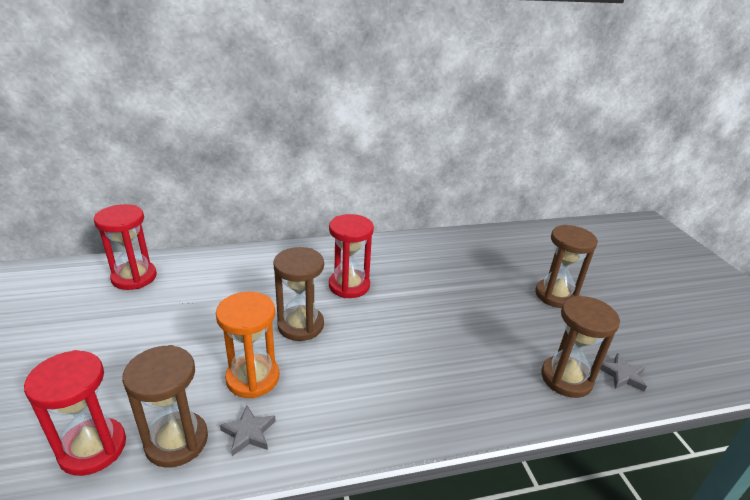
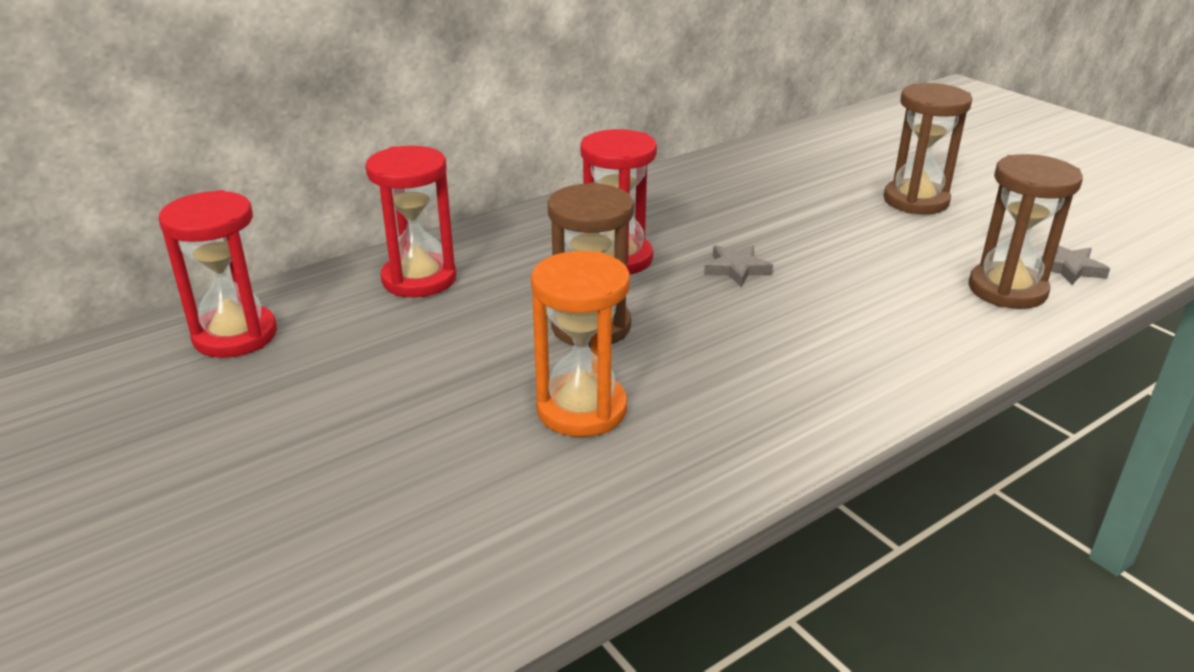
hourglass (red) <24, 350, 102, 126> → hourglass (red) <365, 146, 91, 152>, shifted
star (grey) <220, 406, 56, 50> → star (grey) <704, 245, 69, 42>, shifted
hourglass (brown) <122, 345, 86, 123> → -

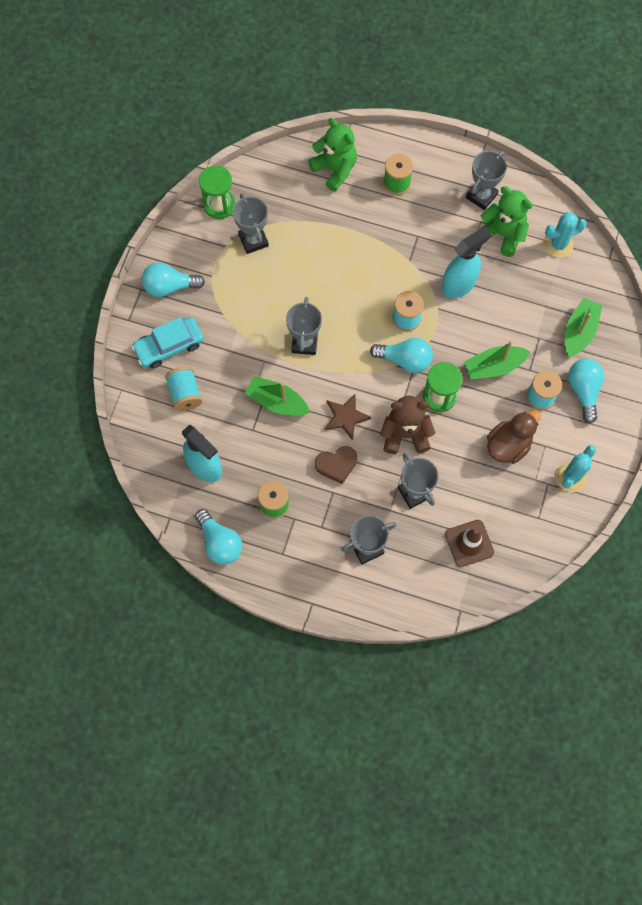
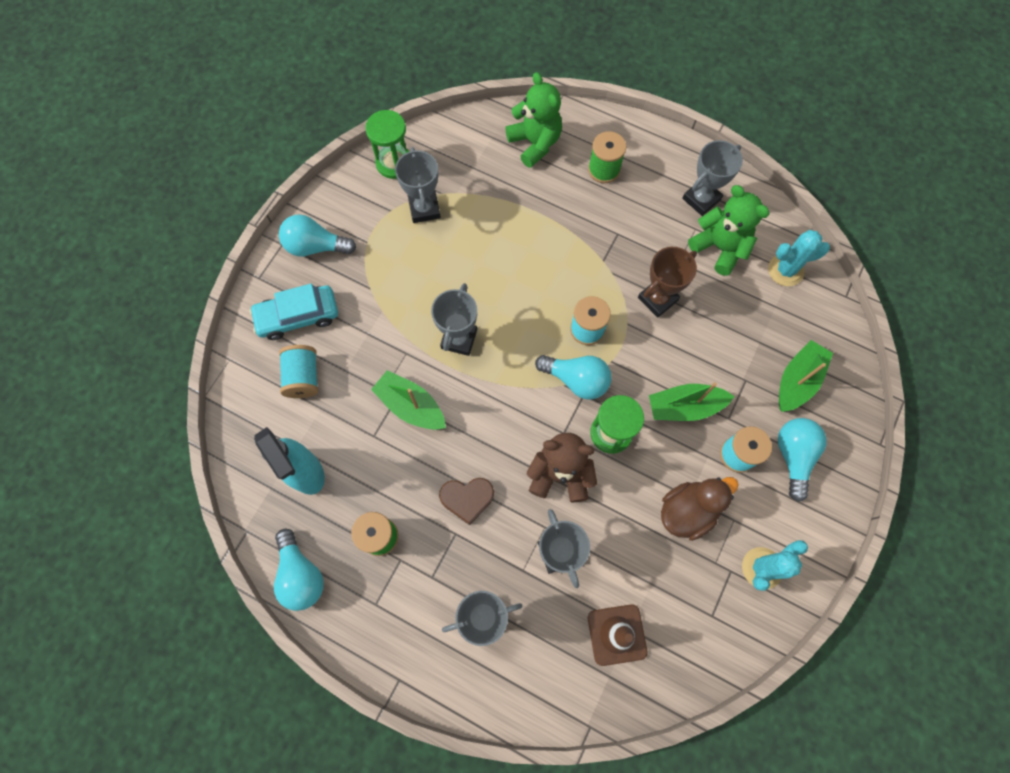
spray bottle (turquoise) <441, 226, 50, 72> → trophy (brown) <638, 247, 59, 71>
star (brown) <325, 394, 47, 47> → -

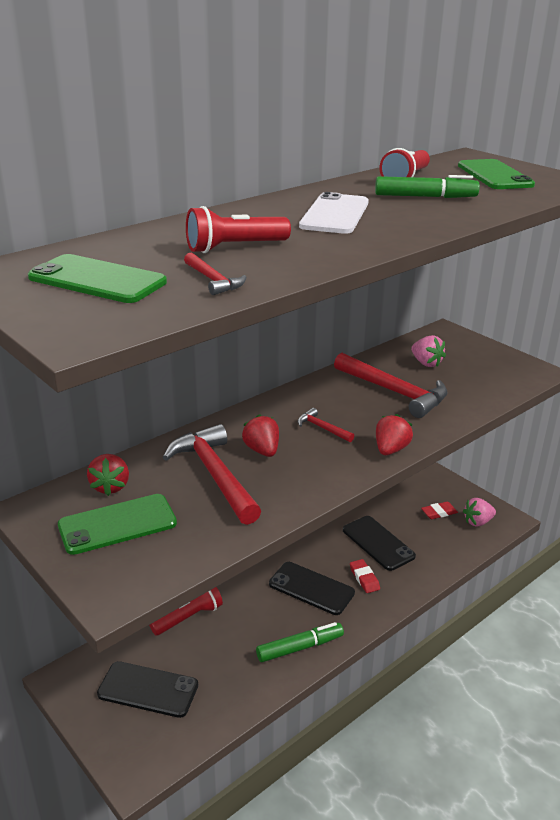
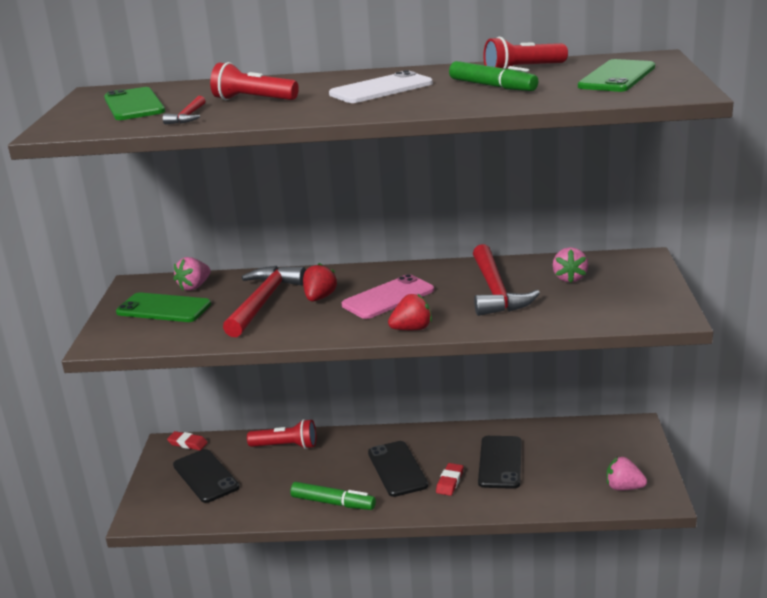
eraser (red) <421, 501, 37, 18> → eraser (red) <167, 431, 41, 19>, shifted
strawberry (red) <87, 454, 42, 42> → strawberry (pink) <173, 257, 38, 34>
hammer (red) <298, 408, 56, 34> → phone (pink) <342, 274, 92, 45>

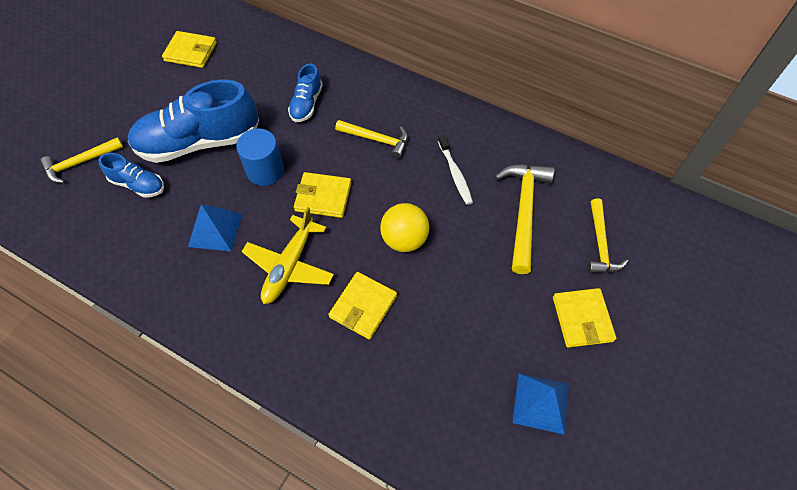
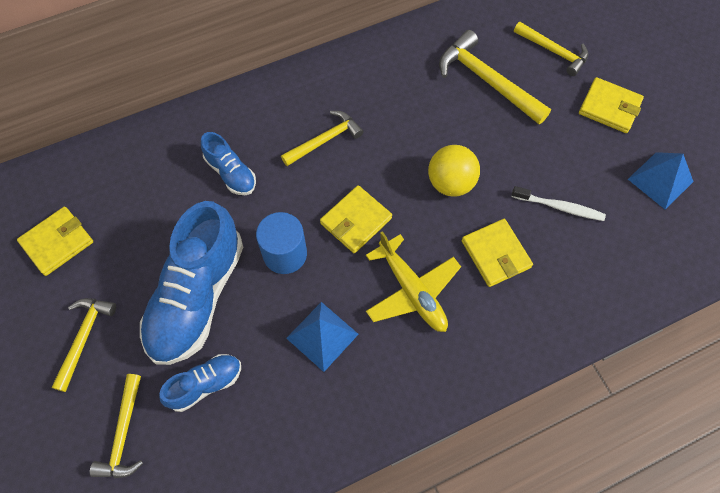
- → hammer (yellow) <51, 298, 65, 94>
toothbrush (white) <438, 134, 35, 71> → toothbrush (white) <511, 186, 95, 35>, shifted

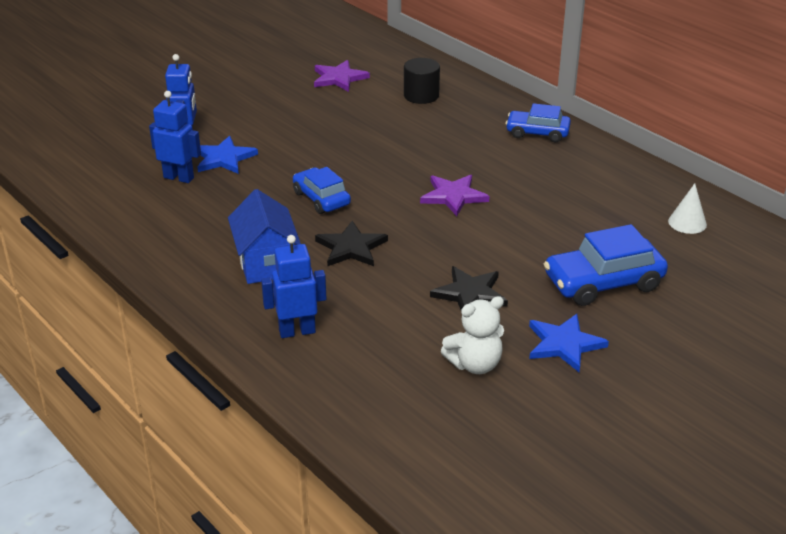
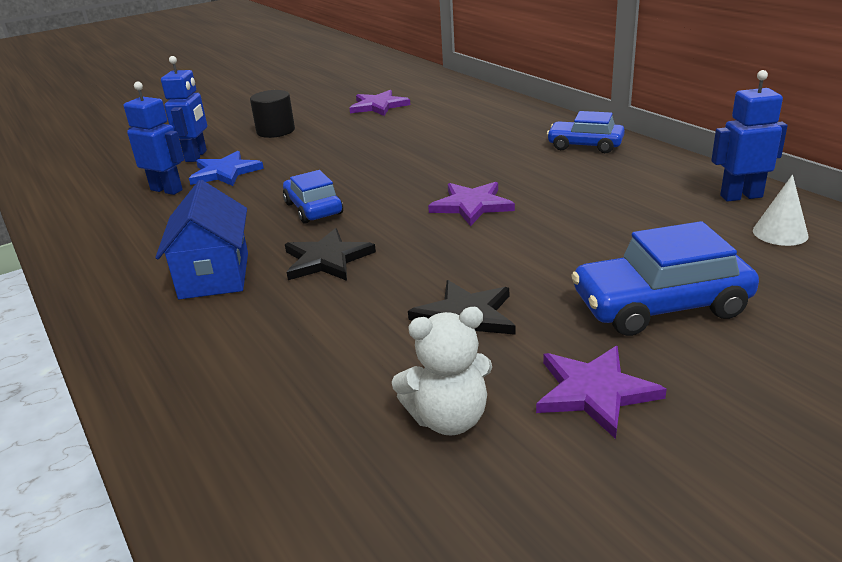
cylinder (black) <404, 58, 36, 46> → cylinder (black) <250, 90, 45, 48>, shifted
star (blue) <529, 314, 80, 58> → star (purple) <536, 346, 131, 93>
robot (blue) <261, 235, 65, 103> → robot (blue) <711, 70, 77, 132>, shifted

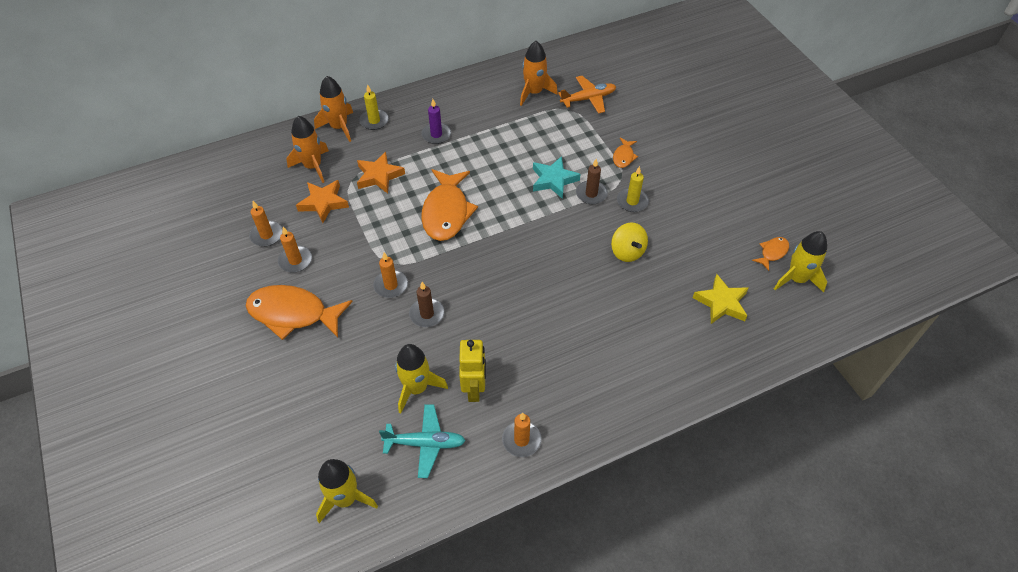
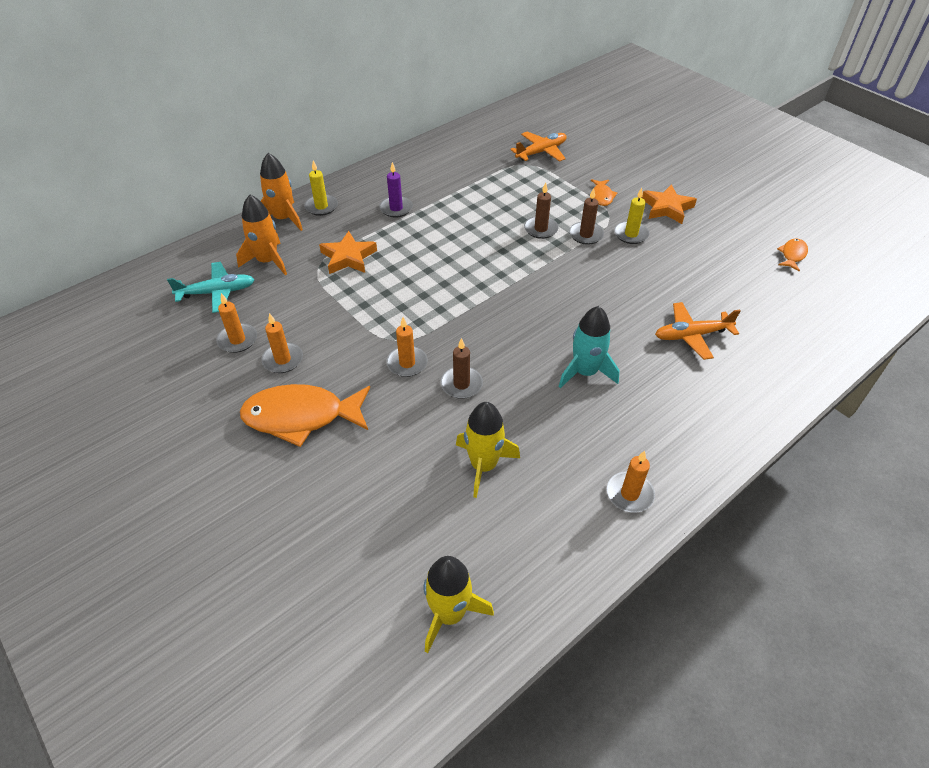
plane (turquoise) <379, 404, 87, 74> → plane (turquoise) <167, 262, 88, 51>, shifted
star (turquoise) <533, 156, 48, 43> → candle (brown) <524, 183, 35, 56>
- → rocket (turquoise) <559, 306, 60, 82>
star (orange) <296, 180, 53, 43> → star (orange) <642, 184, 55, 40>, shifted
- → plane (orange) <655, 302, 86, 58>
fish (orange) <421, 169, 57, 72> → -
robot (yellow) <459, 340, 27, 62> → -
rocket (orange) <520, 41, 38, 65> → -
spinning top (yellow) <611, 223, 37, 39> → -
star (yellow) <693, 274, 56, 50> → -
rocket (yellow) <774, 231, 53, 62> → -

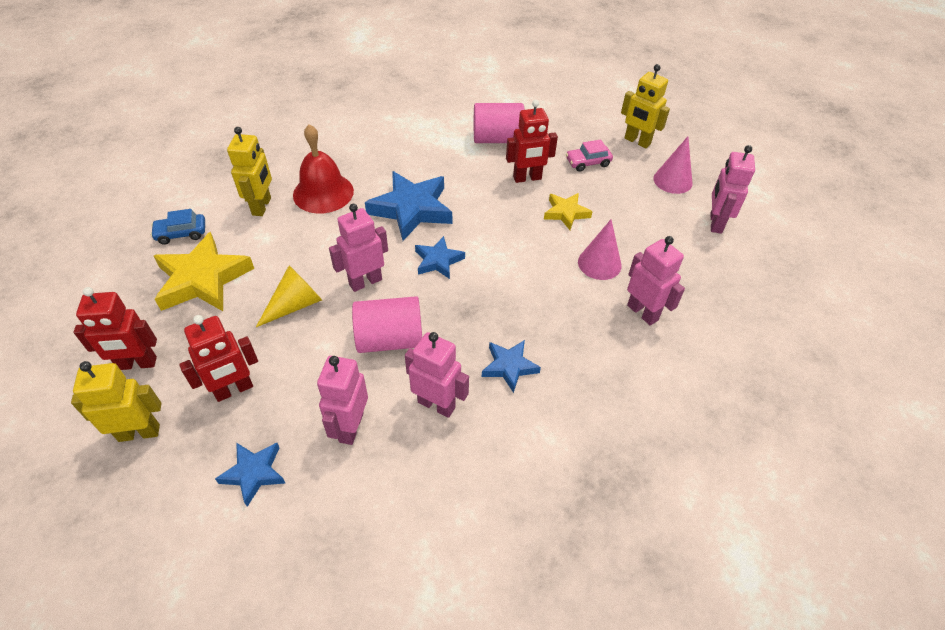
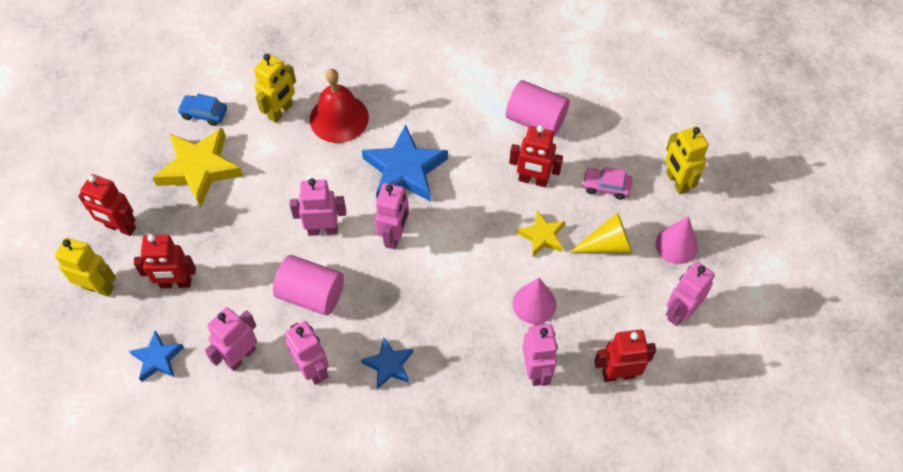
star (blue) <415, 236, 50, 43> → robot (pink) <375, 183, 34, 66>
cone (yellow) <256, 265, 66, 62> → cone (yellow) <569, 213, 63, 40>, shifted
- → robot (red) <594, 330, 62, 52>

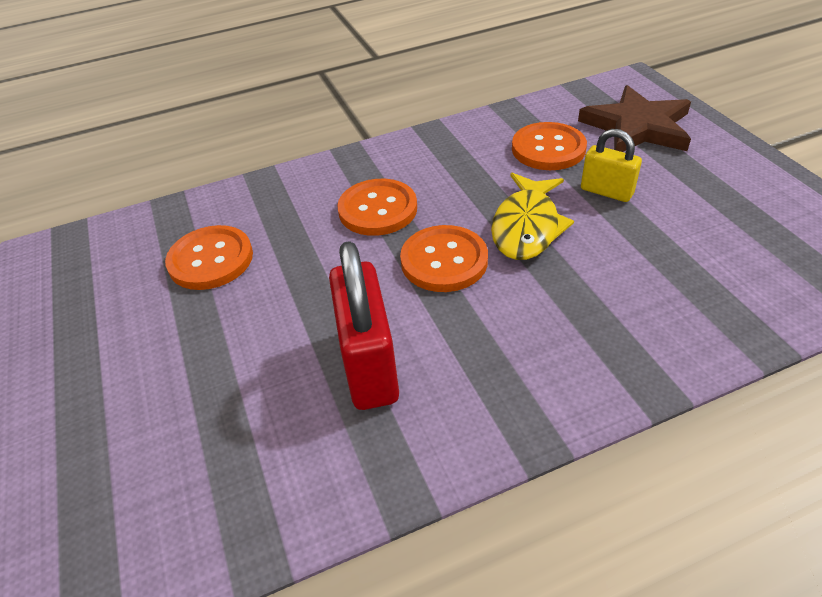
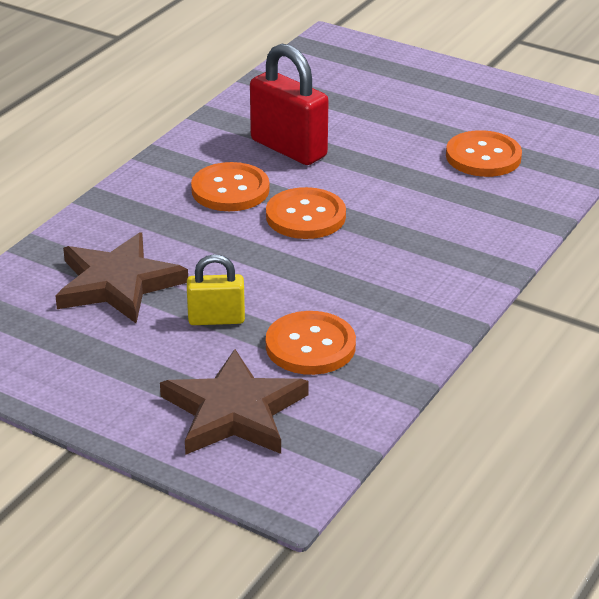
- → star (brown) <55, 232, 133, 91>
button (orange) <337, 179, 80, 57> → button (orange) <191, 162, 78, 49>, shifted
fish (yellow) <491, 173, 83, 87> → -

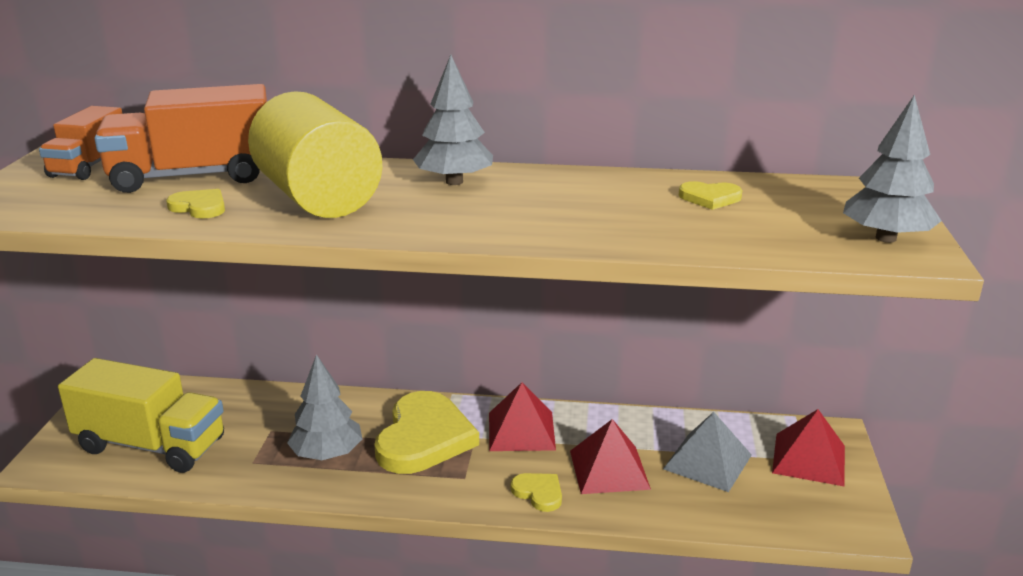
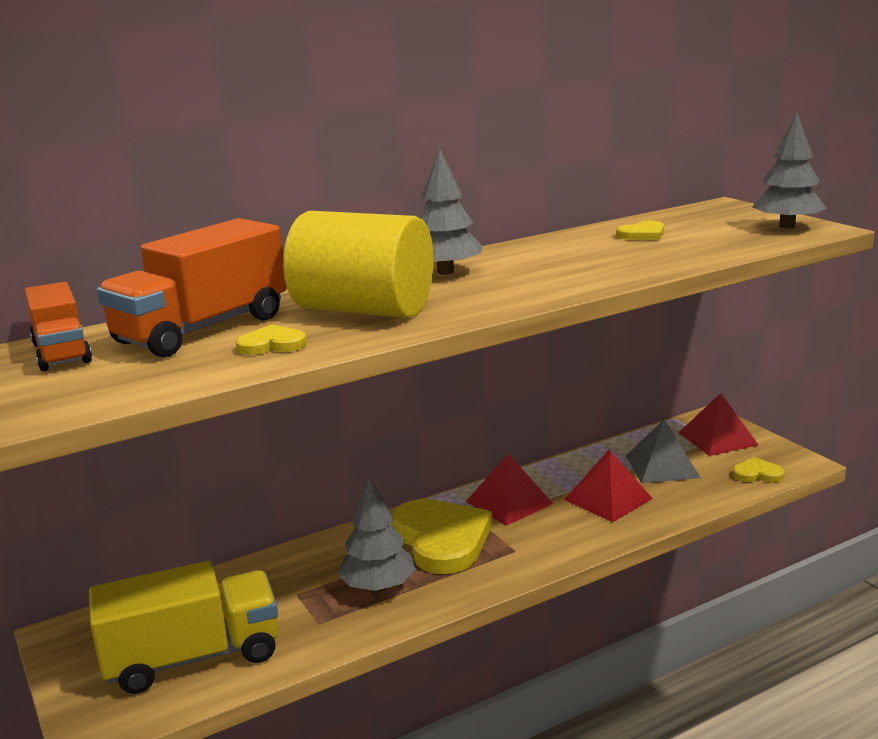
heart (yellow) <511, 473, 51, 39> → heart (yellow) <732, 457, 52, 25>, shifted

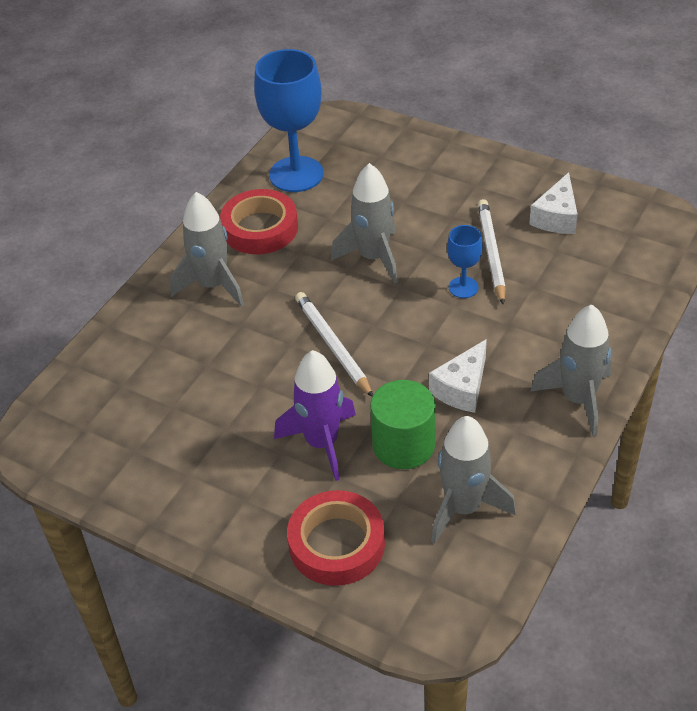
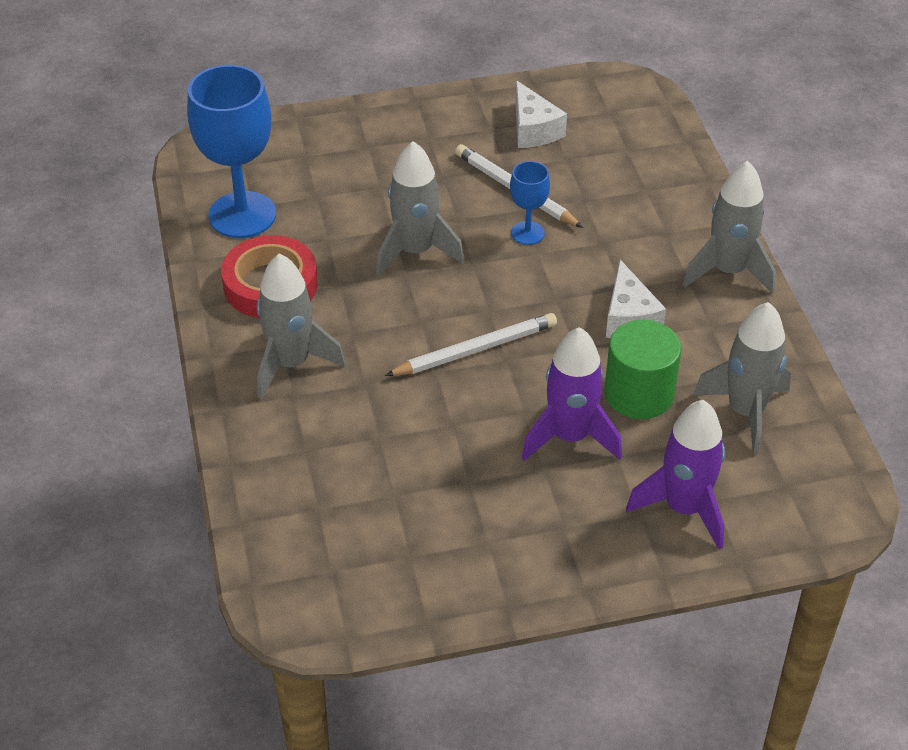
pencil (white) <295, 292, 78, 105> → pencil (white) <385, 313, 172, 63>, 135 degrees clockwise
tape (red) <287, 490, 98, 96> → rocket (purple) <626, 400, 99, 149>

